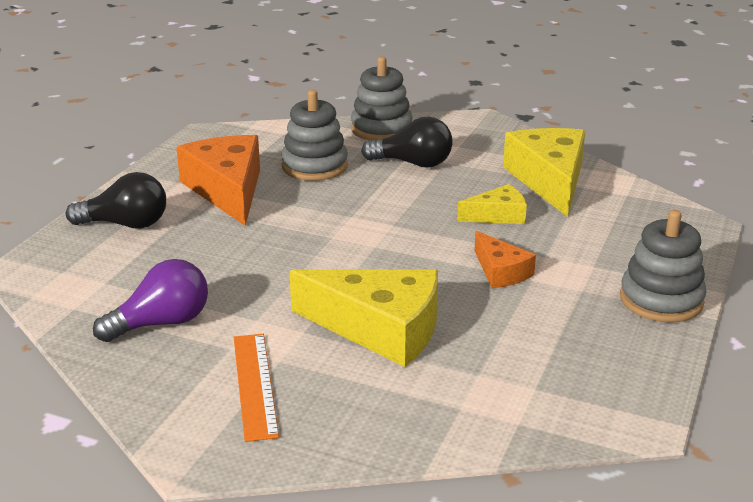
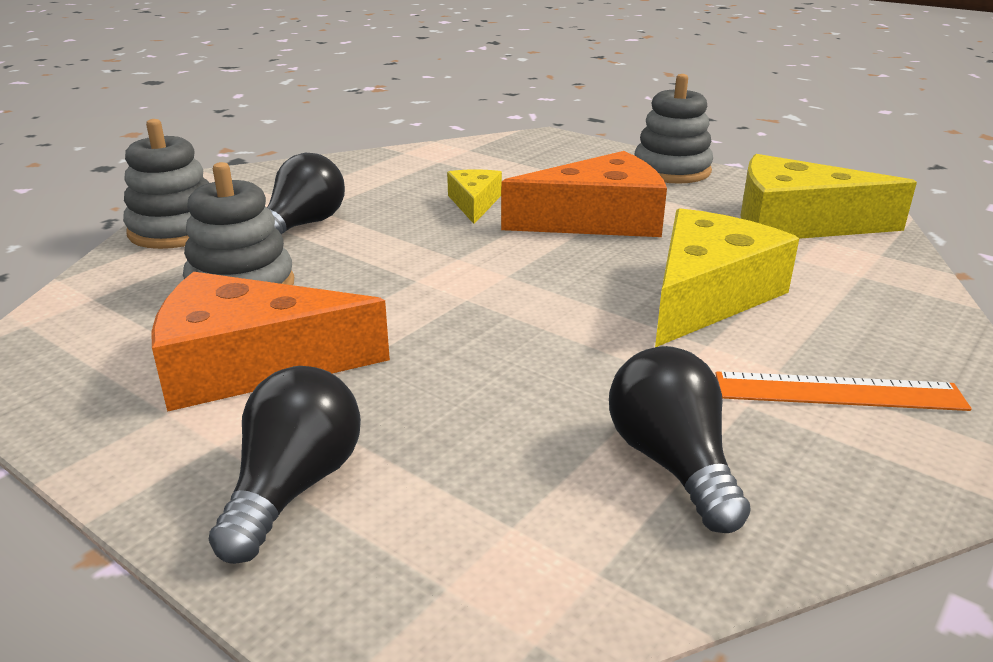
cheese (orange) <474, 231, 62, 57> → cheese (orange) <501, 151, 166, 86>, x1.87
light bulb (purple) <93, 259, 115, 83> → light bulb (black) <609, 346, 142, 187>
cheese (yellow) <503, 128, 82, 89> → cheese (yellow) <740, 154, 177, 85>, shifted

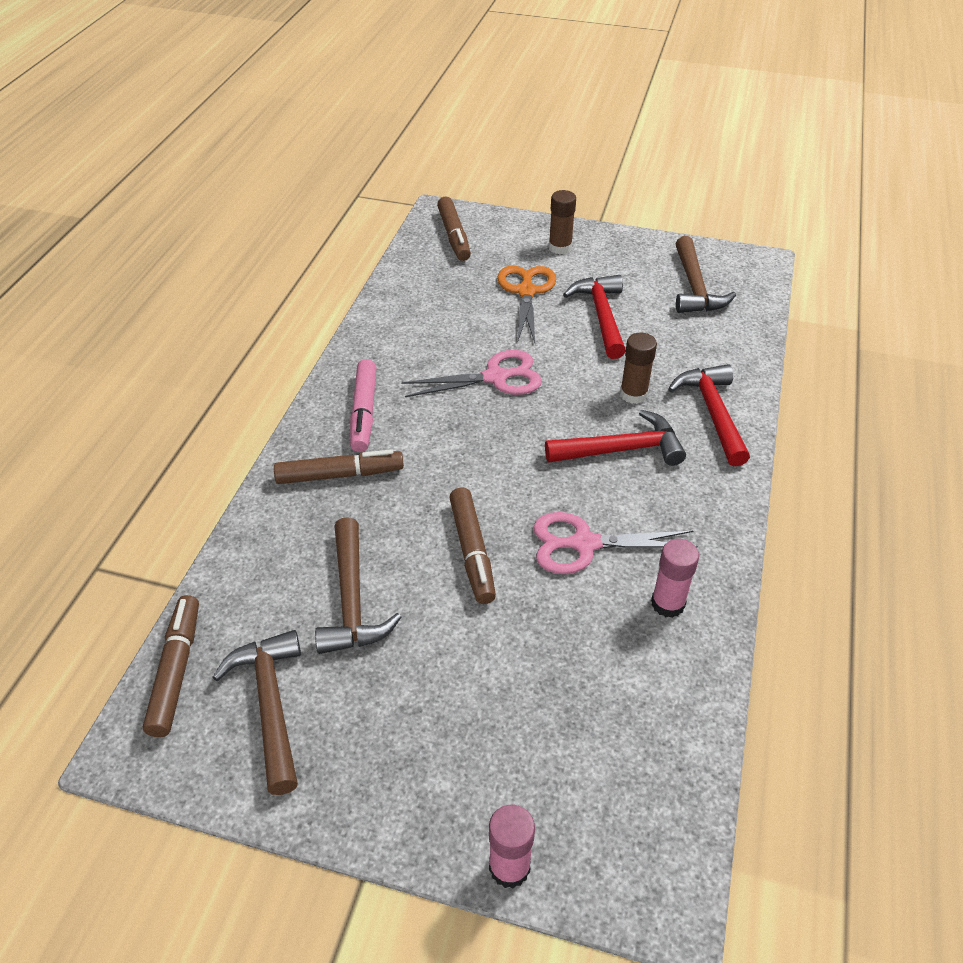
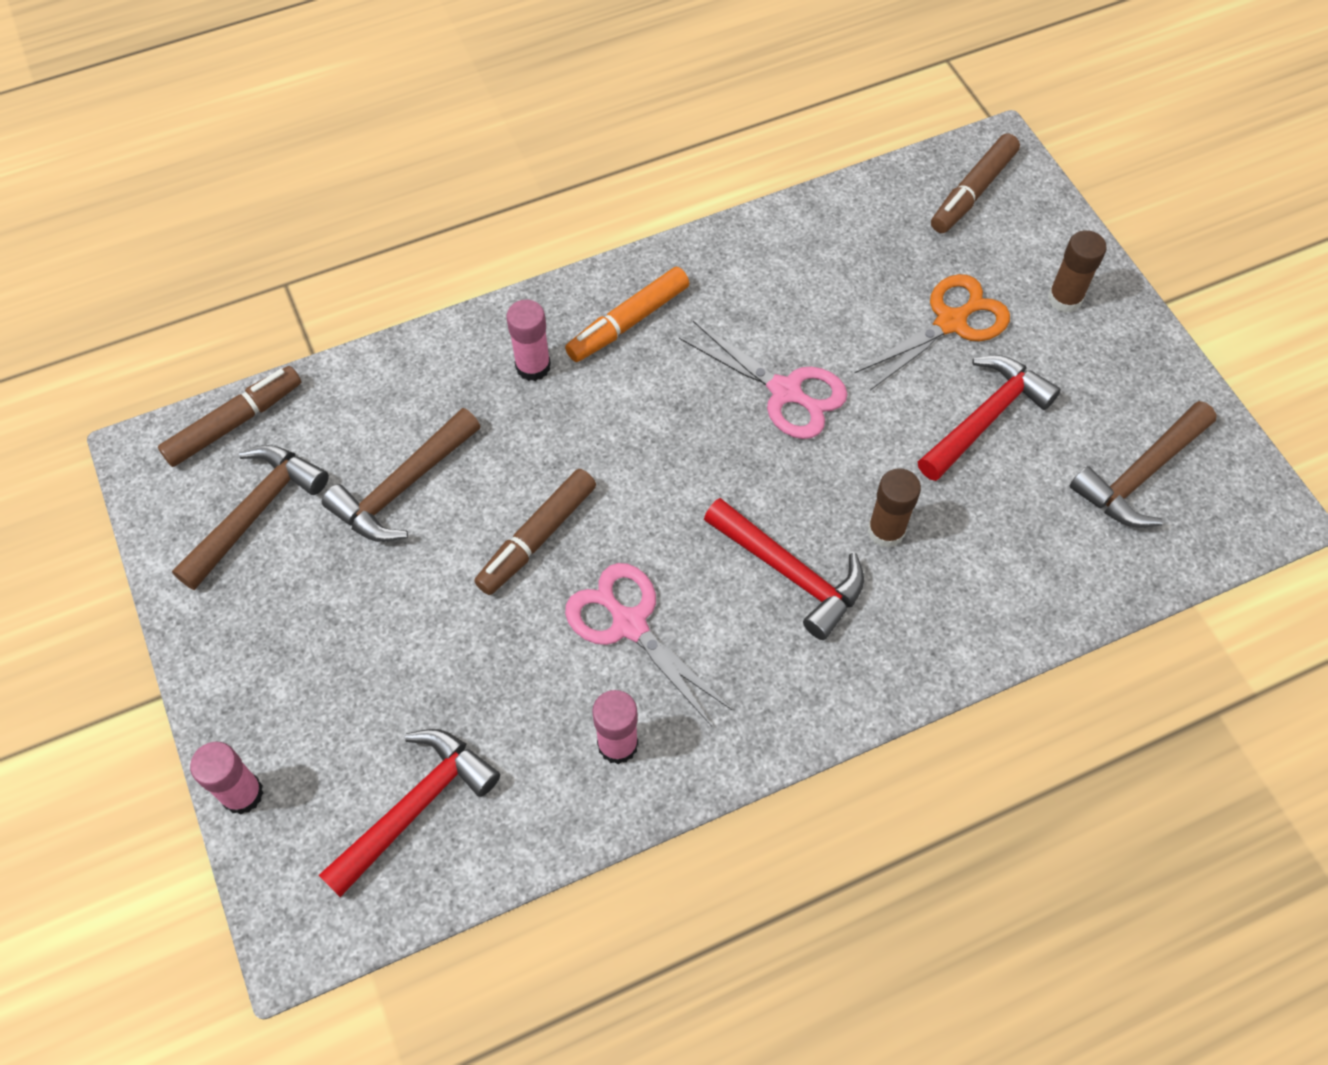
hammer (red) <668, 364, 82, 102> → hammer (red) <319, 729, 181, 168>, shifted
marker (brown) <274, 449, 130, 35> → glue stick (pink) <507, 300, 44, 81>
marker (pink) <350, 359, 26, 93> → marker (orange) <565, 267, 124, 95>

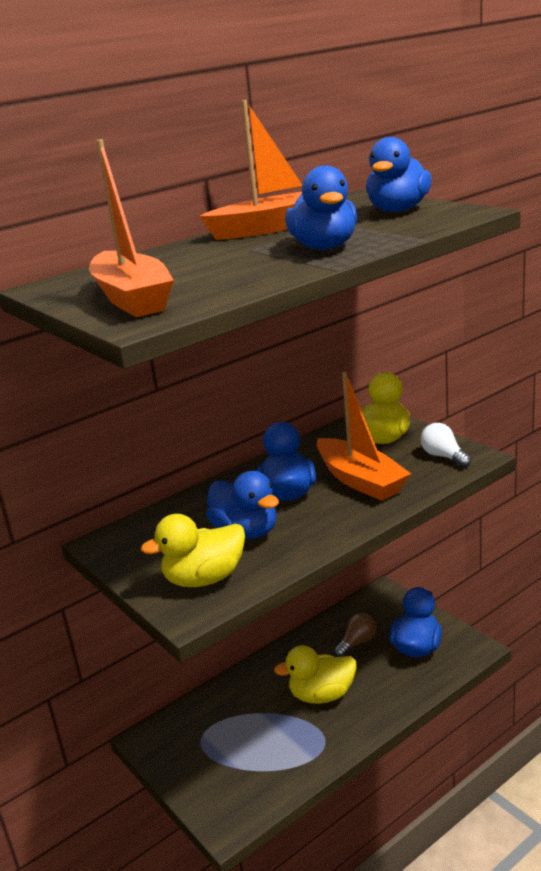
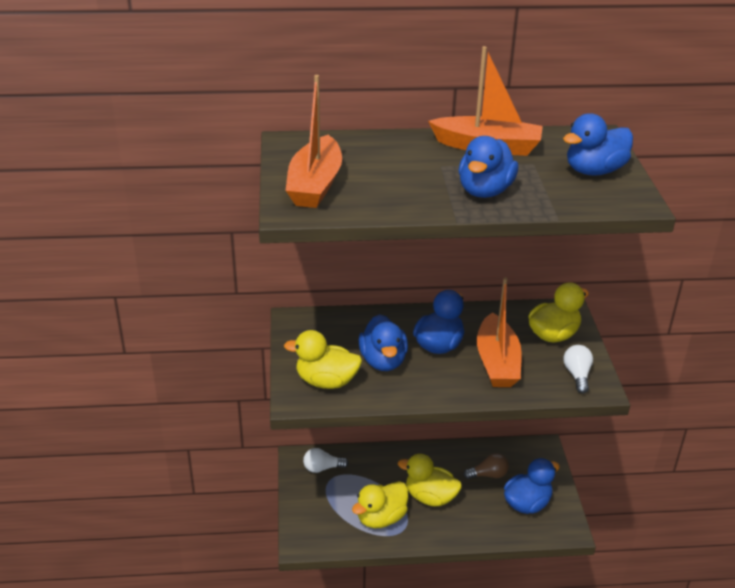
- → light bulb (white) <303, 448, 46, 25>
- → duck (yellow) <352, 481, 56, 47>

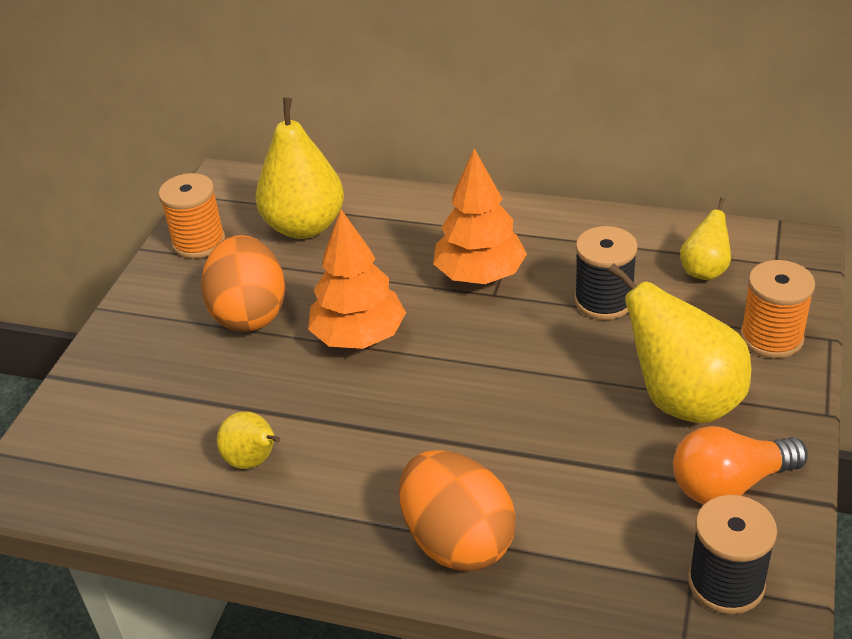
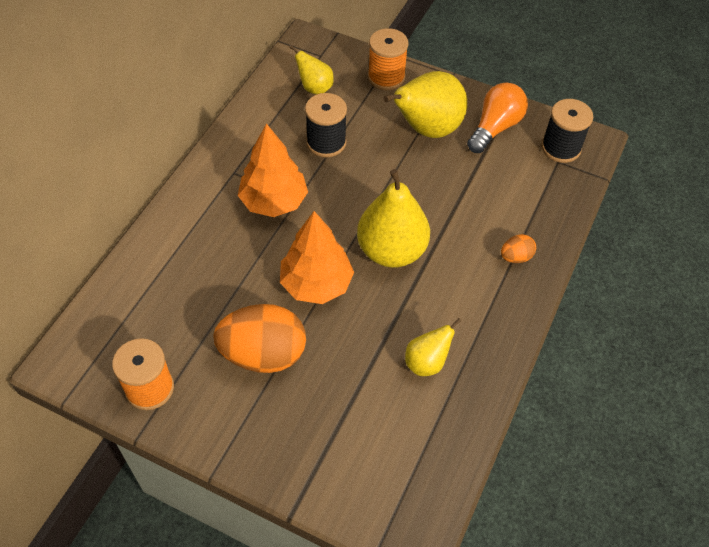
pear (yellow) <255, 97, 89, 142> → pear (yellow) <357, 169, 73, 99>, shifted
light bulb (orange) <673, 426, 135, 78> → light bulb (orange) <467, 83, 61, 70>, 135 degrees counterclockwise
egg (orange) <399, 450, 117, 121> → egg (orange) <501, 234, 35, 29>, x0.45

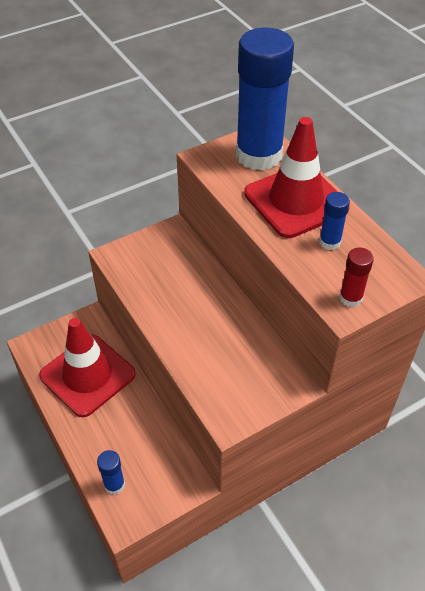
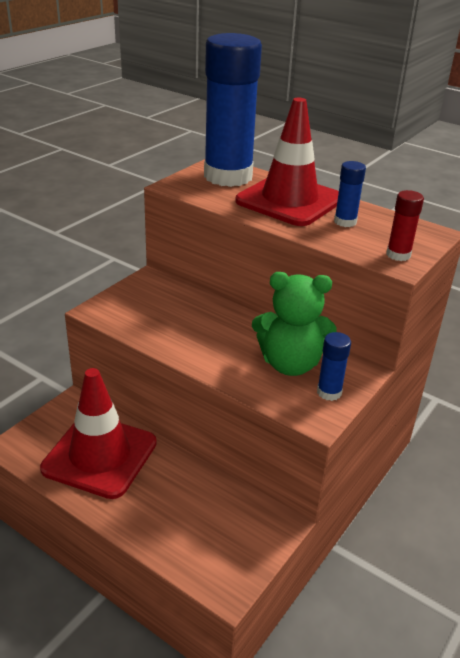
- → teddy bear (green) <252, 272, 85, 104>
glue stick (blue) <97, 450, 28, 45> → glue stick (blue) <317, 332, 34, 69>, shifted

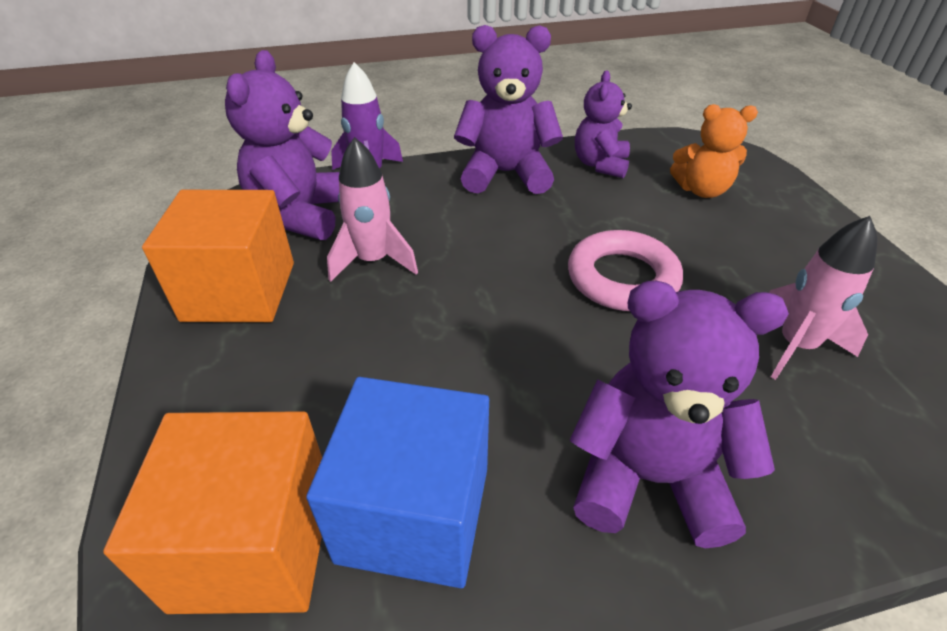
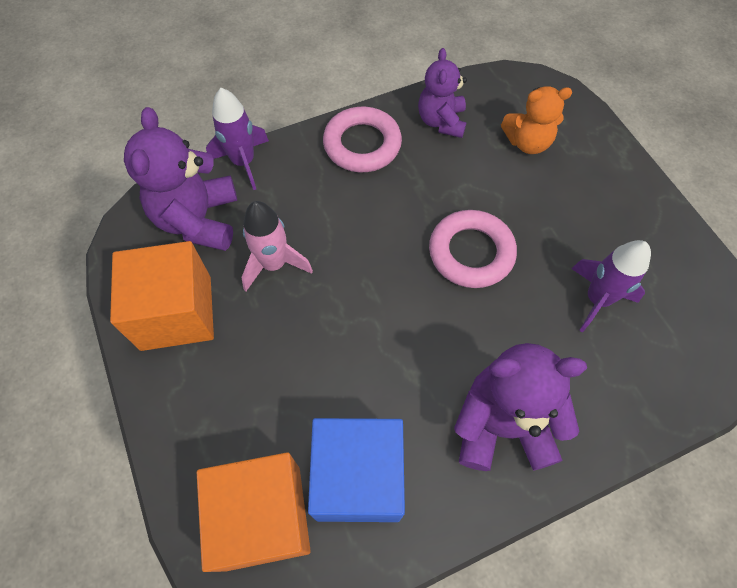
teddy bear (purple) <454, 25, 109, 169> → ring (pink) <323, 107, 79, 65>
rocket (pink) <769, 216, 108, 164> → rocket (purple) <571, 240, 80, 92>

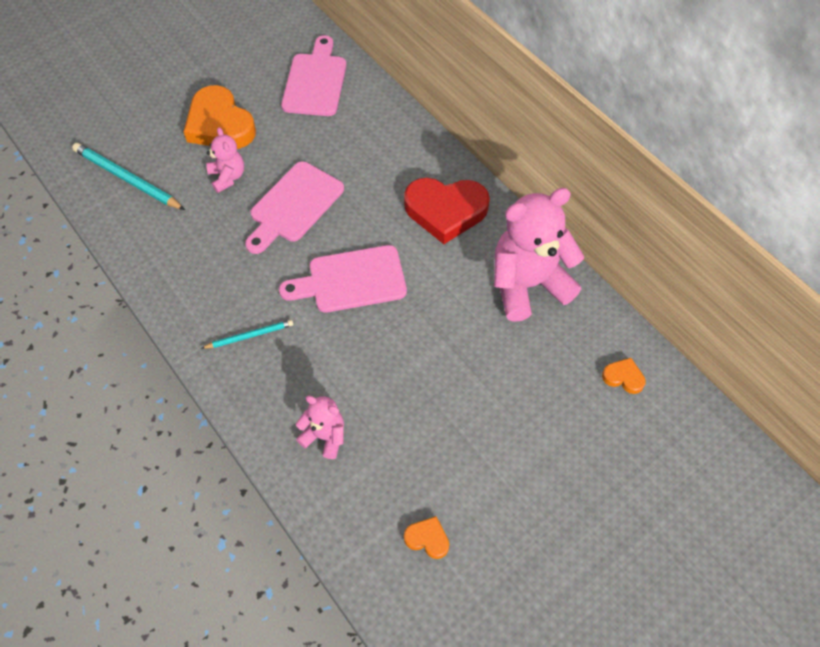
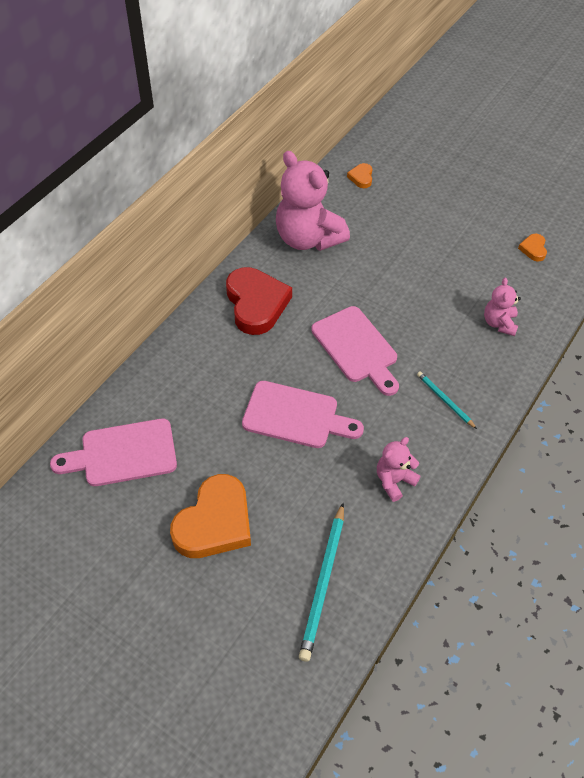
teddy bear (pink) <206, 127, 38, 66> → teddy bear (pink) <377, 437, 44, 65>, shifted

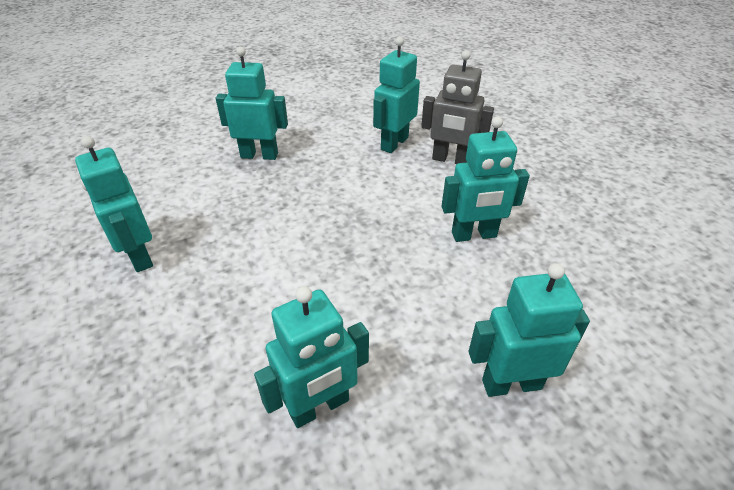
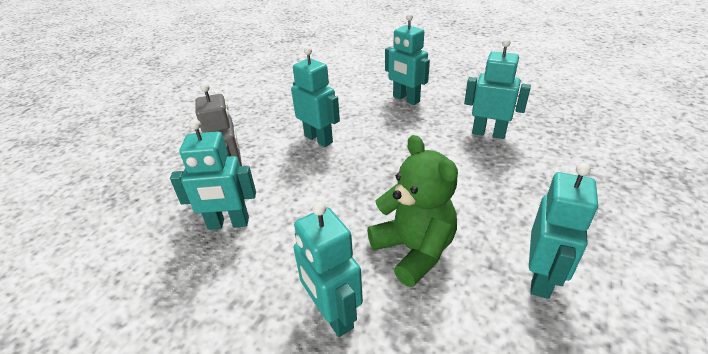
- → teddy bear (green) <367, 135, 91, 152>

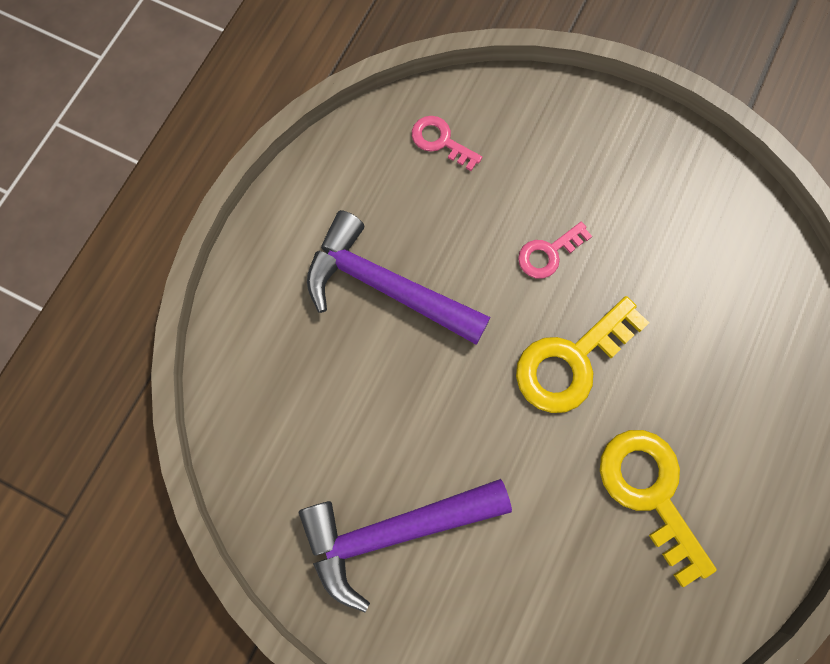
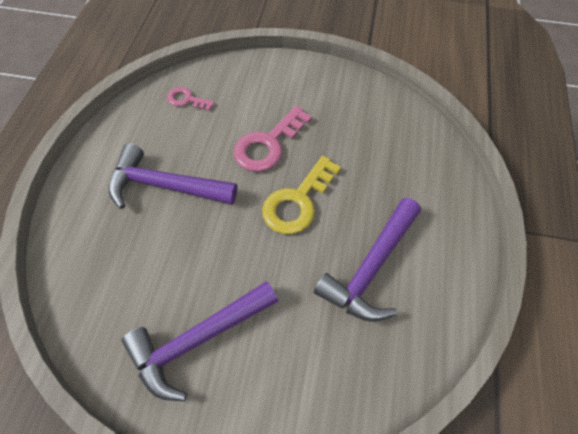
key (pink) <518, 222, 74, 57> → key (pink) <234, 106, 78, 66>, x1.79
key (yellow) <600, 430, 117, 157> → hammer (purple) <314, 198, 107, 124>

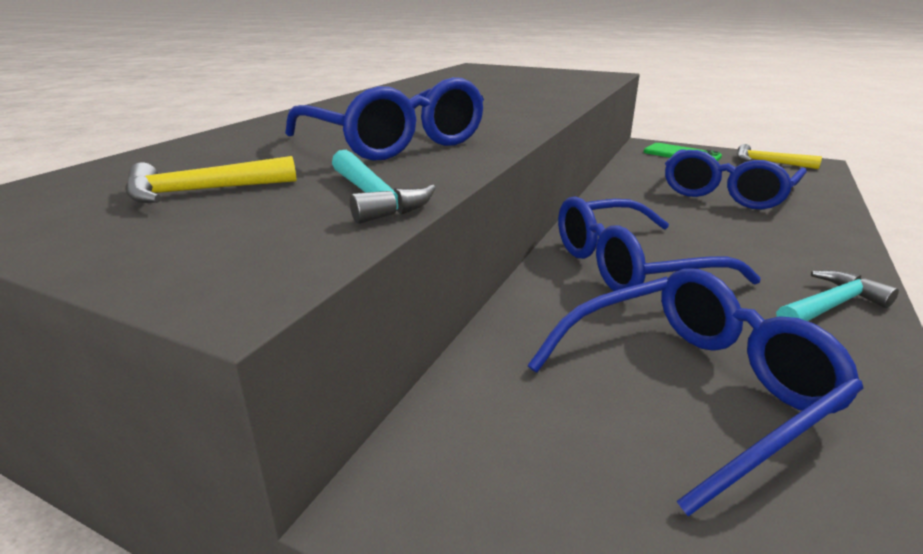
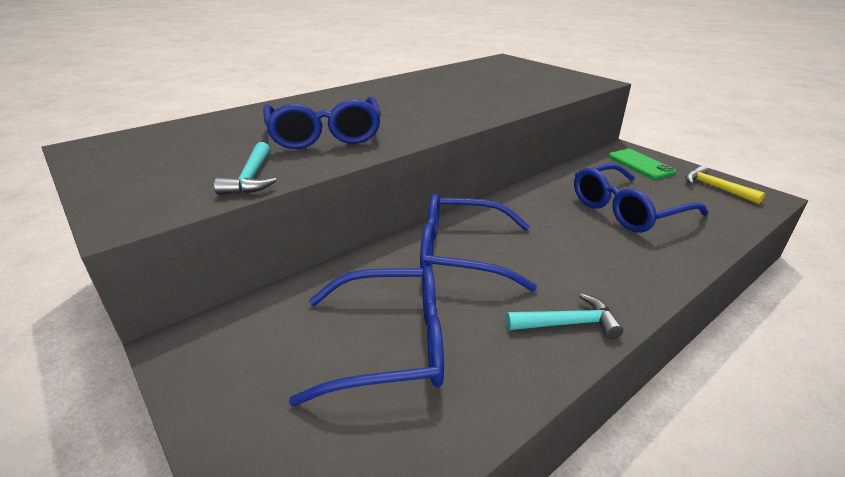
hammer (yellow) <125, 156, 171, 47> → -

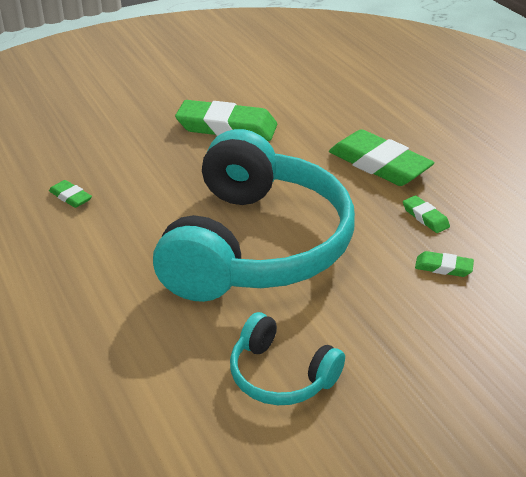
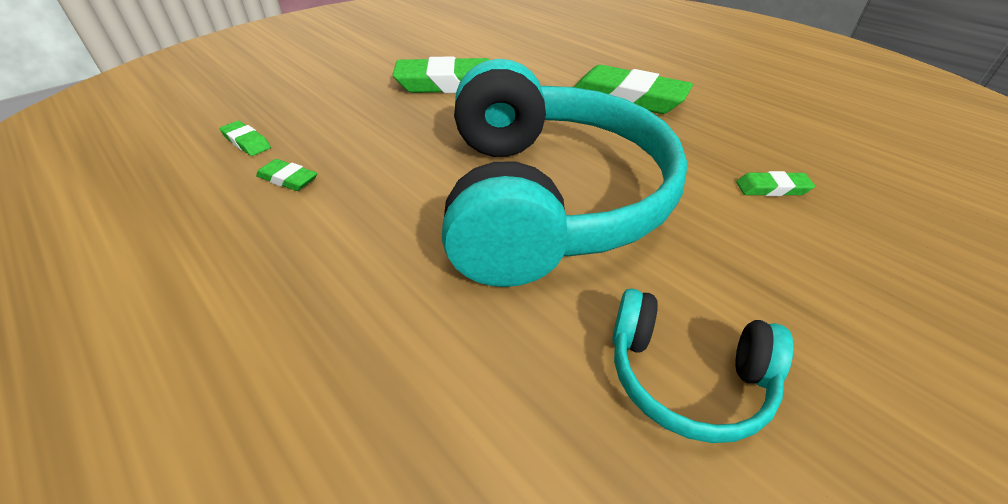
eraser (green) <403, 195, 47, 38> → eraser (green) <220, 121, 51, 35>, shifted

